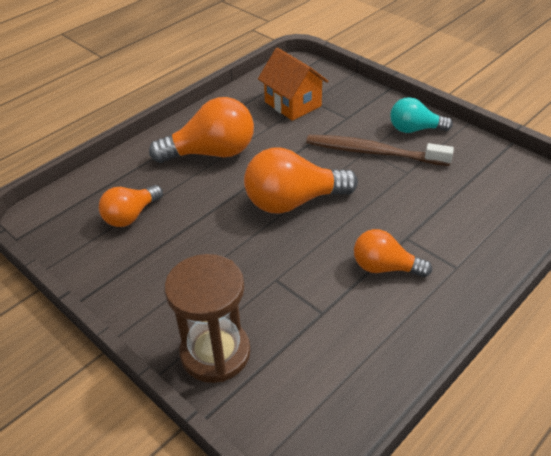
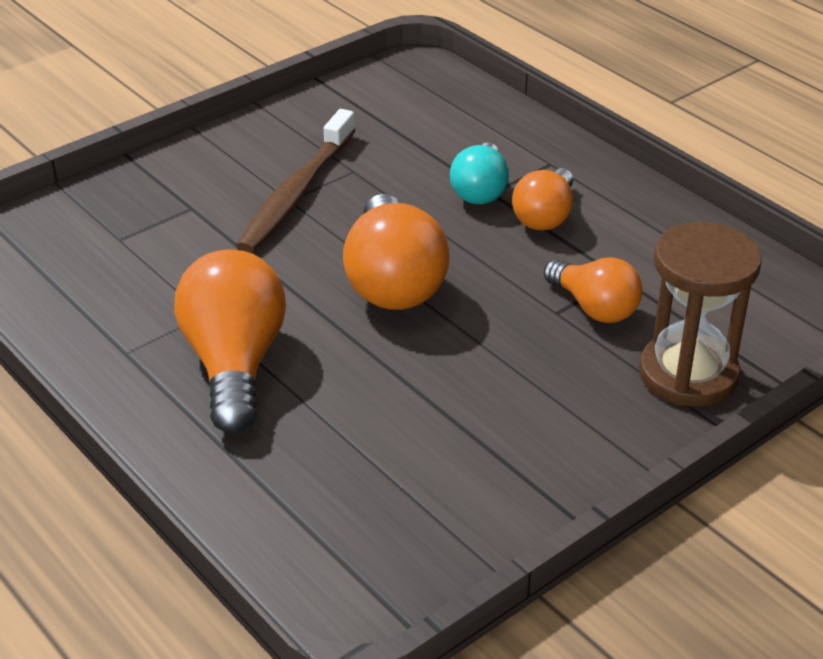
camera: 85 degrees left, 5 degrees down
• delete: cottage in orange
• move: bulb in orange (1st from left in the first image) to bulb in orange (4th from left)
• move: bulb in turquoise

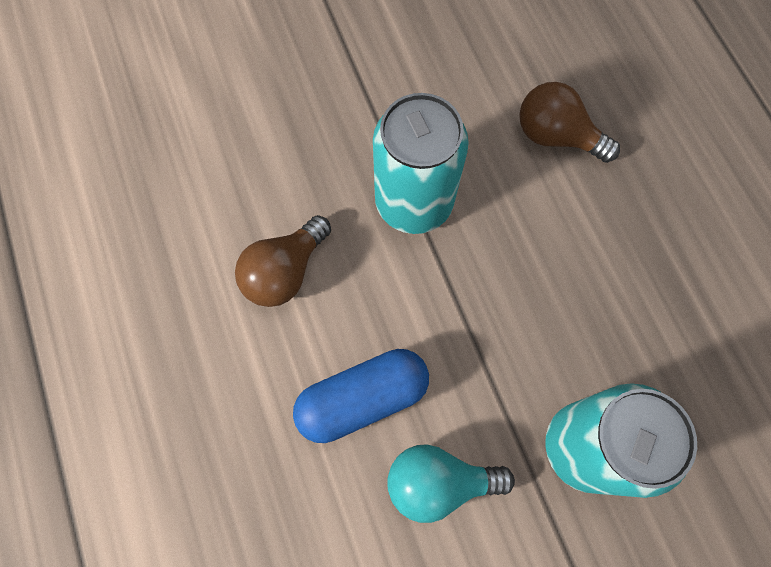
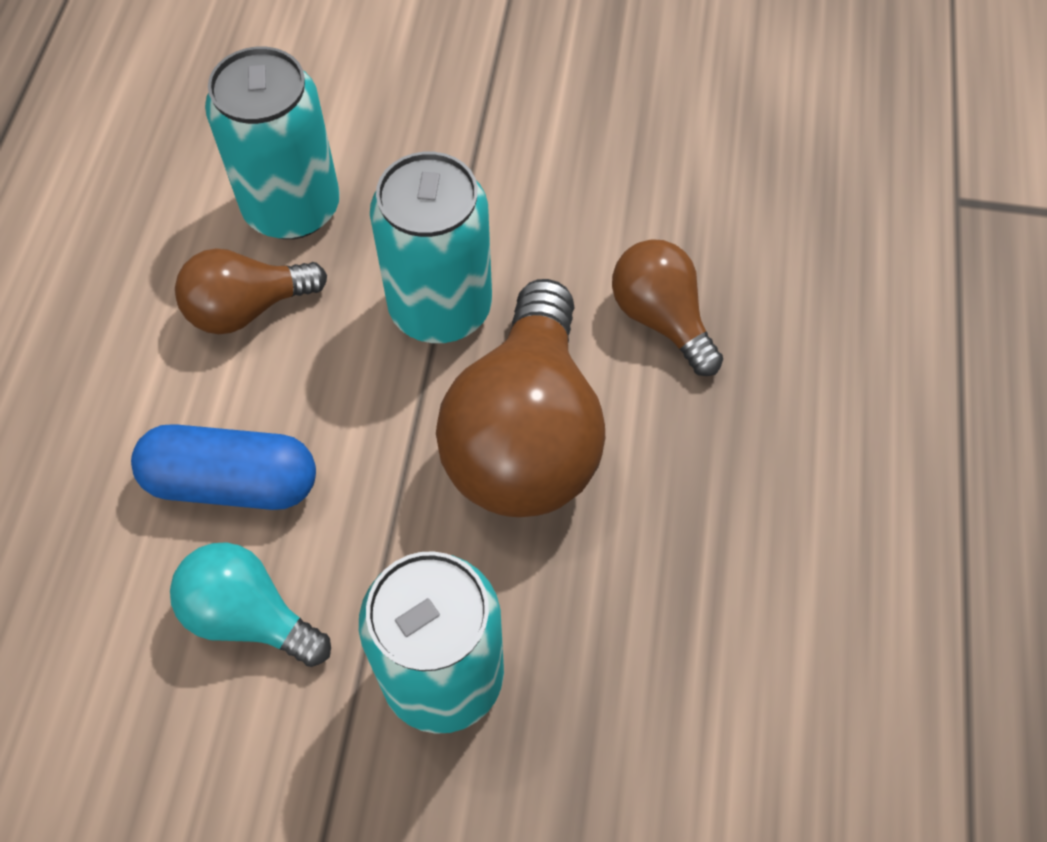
camera: 30 degrees right, 10 degrees down
• insert: can in turquoise (1st from left)
• insert: bulb in dark brown (2nd from left)

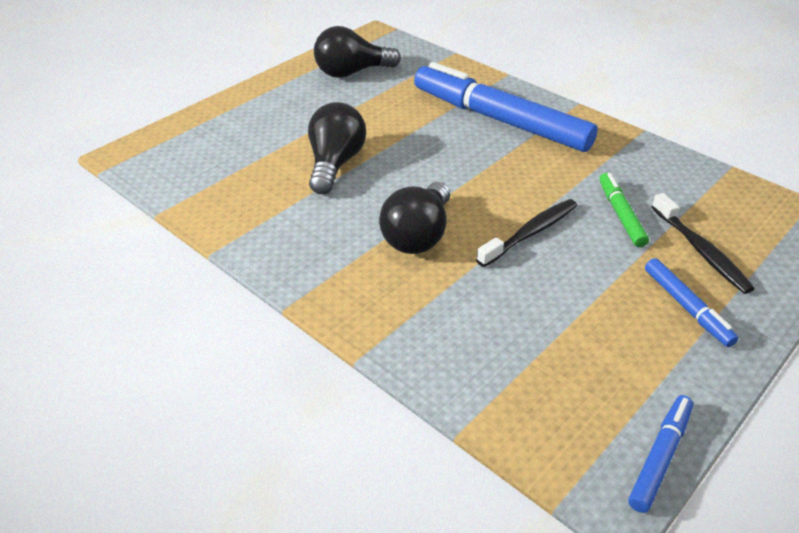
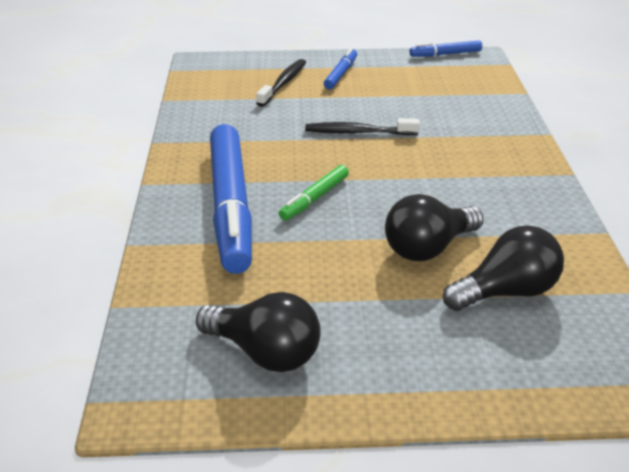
camera: 135 degrees left, 5 degrees down
• move: bulb in jet-black (3rd from left)
• move: marker in leaf-green

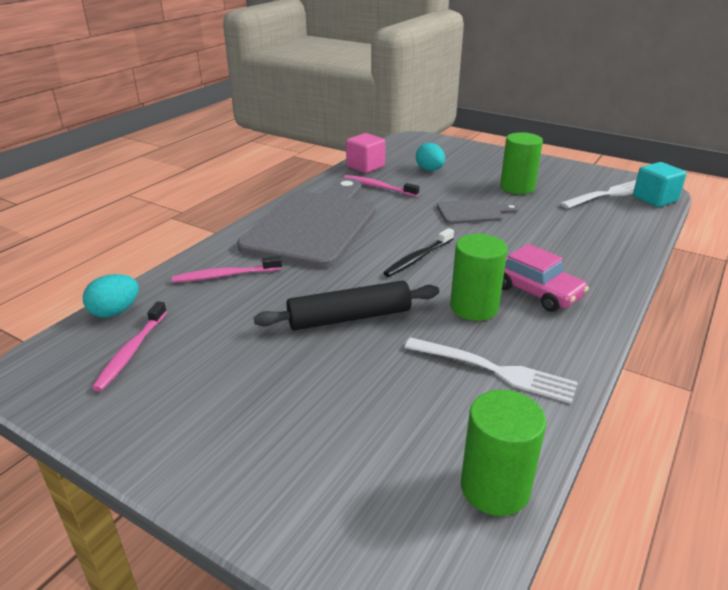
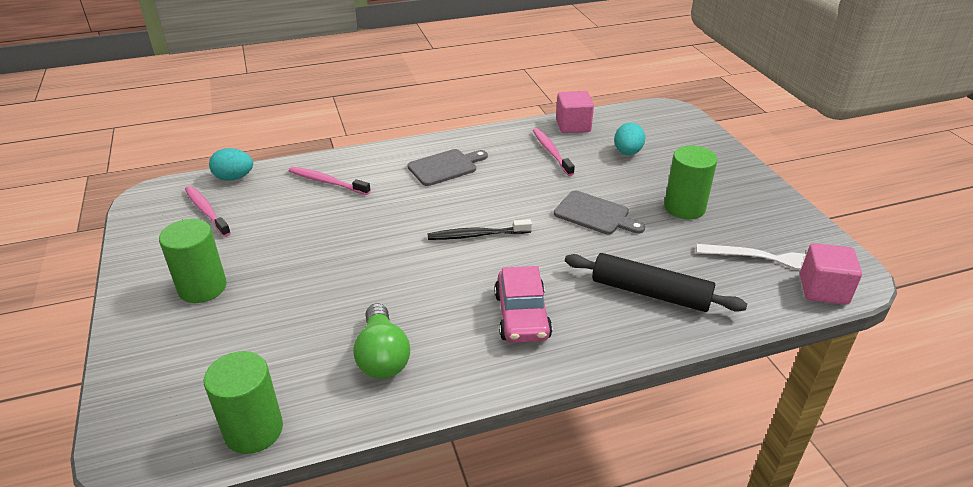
camera: 40 degrees right, 5 degrees up
• move: pastry roller in jet-black
• move: solid cylinder in leaf-green (1st from left)
• replace: dinner fork in white (1st from left) to bulb in leaf-green
• recolor: solid cube in turquoise to solid cube in rose-pink (2nd from left)
• rotate: toothbrush in rose-pink (1st from left) 90 degrees clockwise
• resize: cutting board in gray (1st from left) x0.46

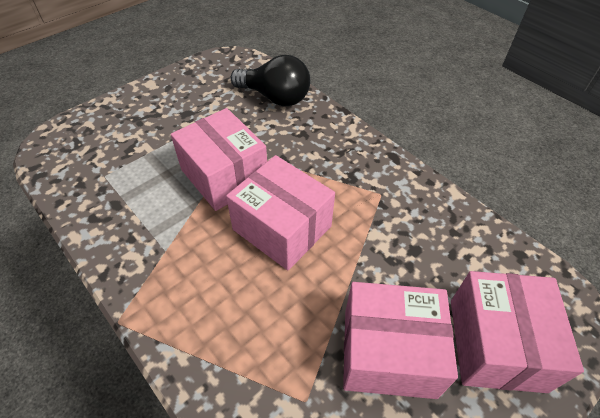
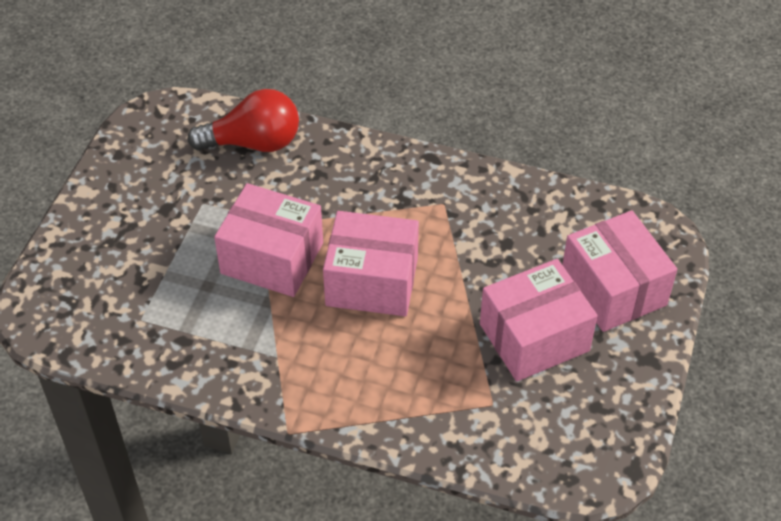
camera: 30 degrees left, 0 degrees up
• recolor: bulb in jet-black to bulb in scarlet

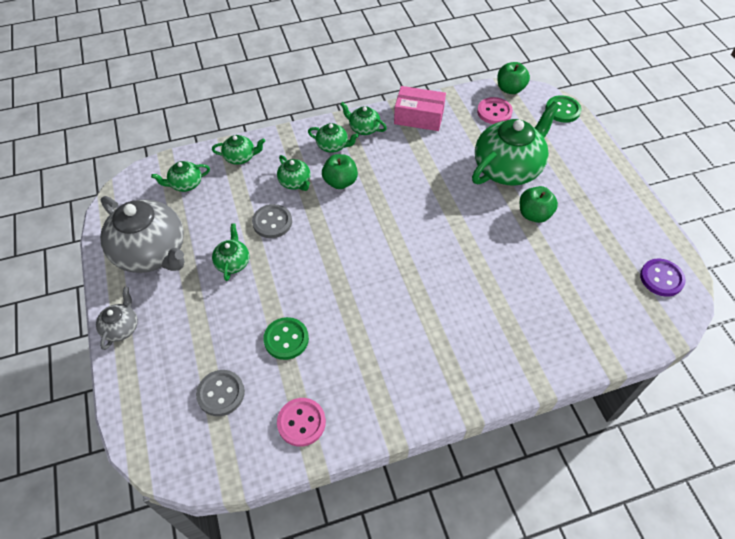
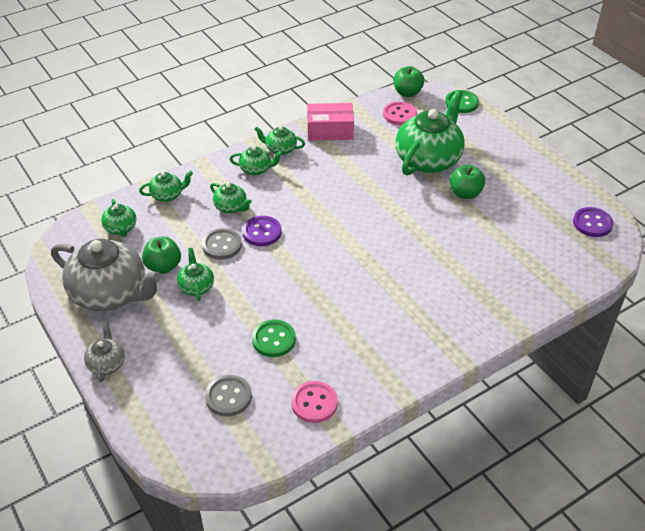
camera: 15 degrees left, 10 degrees down
• insert: shirt button in royal purple (1st from left)
• move: toy apple in leaf-green (1st from left)
• rotate: teapot in leaf-green (1st from left) 75 degrees counterclockwise

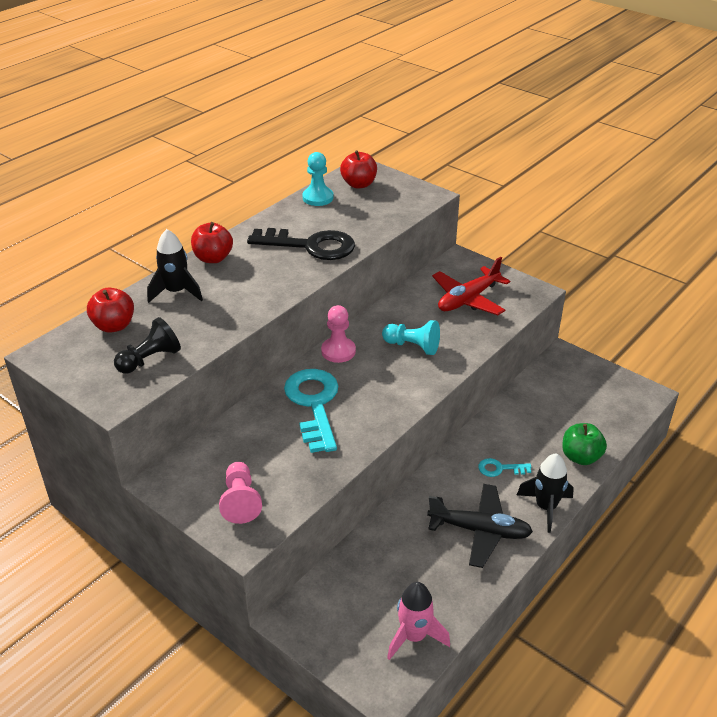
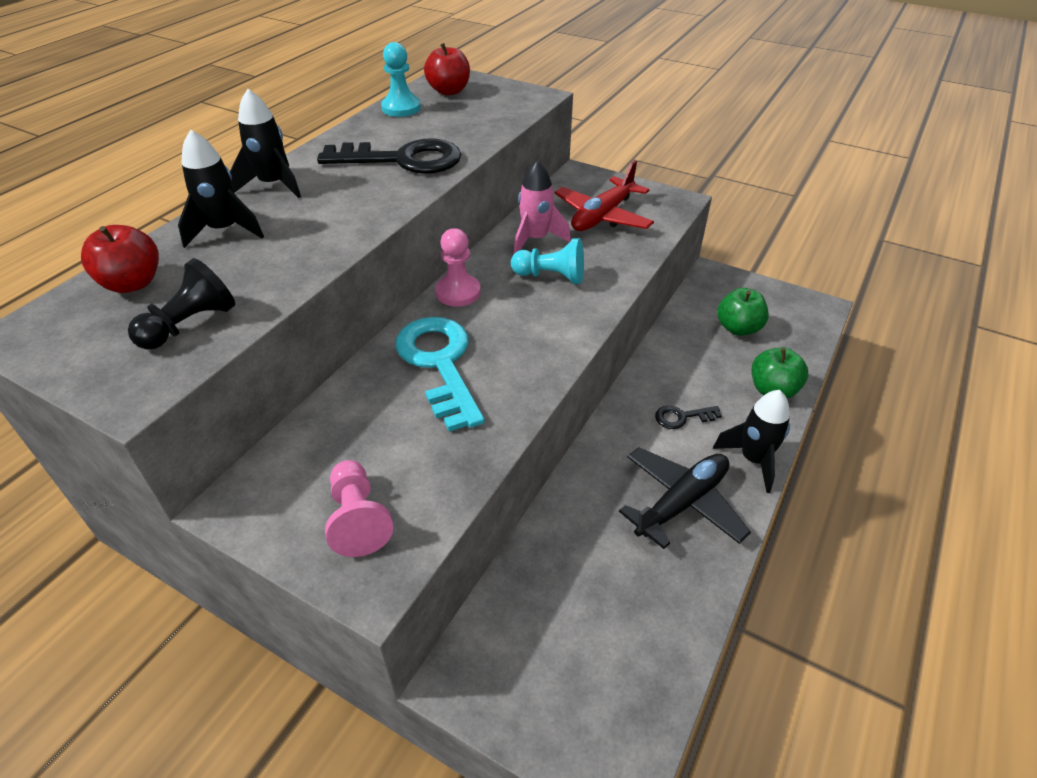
camera: 10 degrees left, 5 degrees up
• insert: toy apple in leaf-green (1st from left)
• move: spaceship in rose-pink
• replace: toy apple in scarlet (2nd from left) to spaceship in jet-black (2nd from left)
• recolor: key in turquoise (2nd from left) to key in jet-black (2nd from left)
• rotate: aeroplane in jet-black 45 degrees counterclockwise

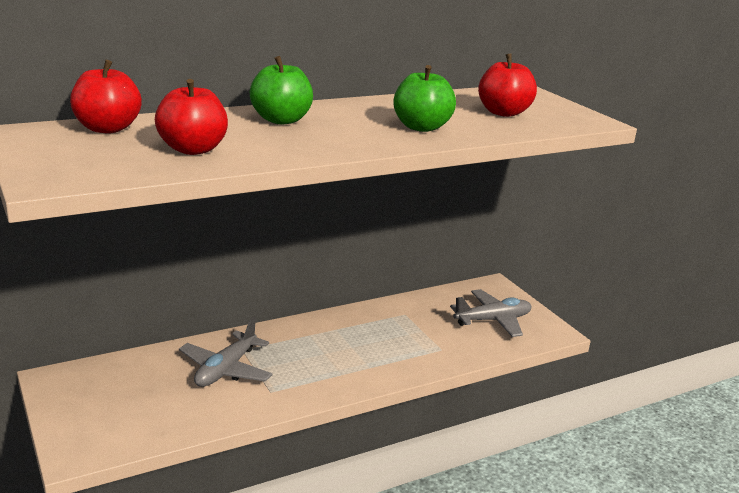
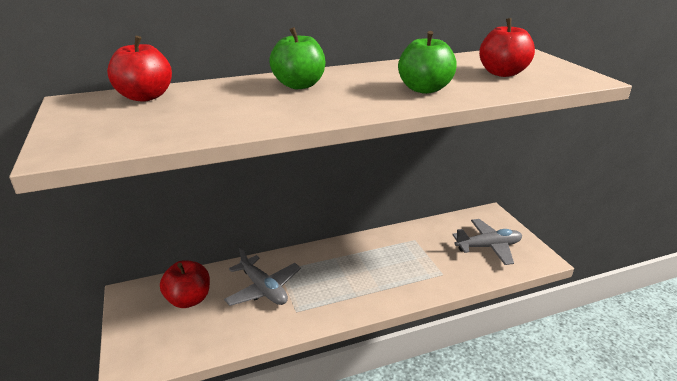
camera: 10 degrees right, 5 degrees up
• move: toy apple in scarlet (2nd from left)
• rotate: aeroplane in gray (1st from left) 75 degrees counterclockwise

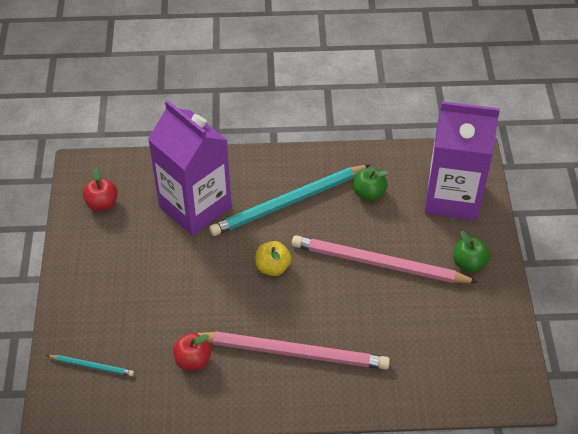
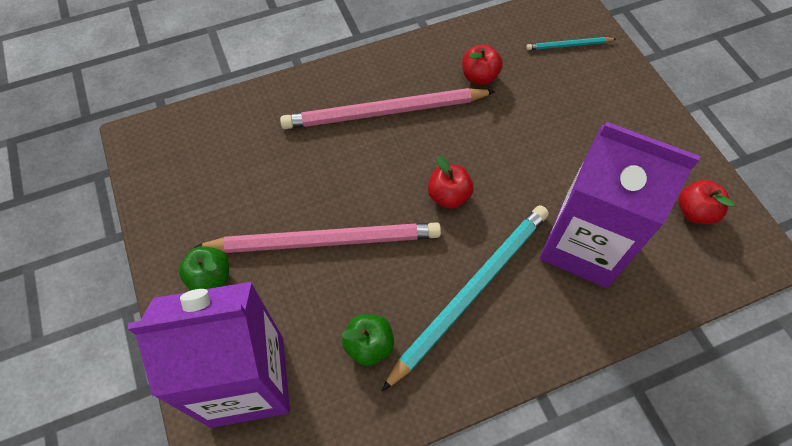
camera: 160 degrees right, 10 degrees up
• recolor: toy apple in bright yellow to toy apple in scarlet (1st from left)

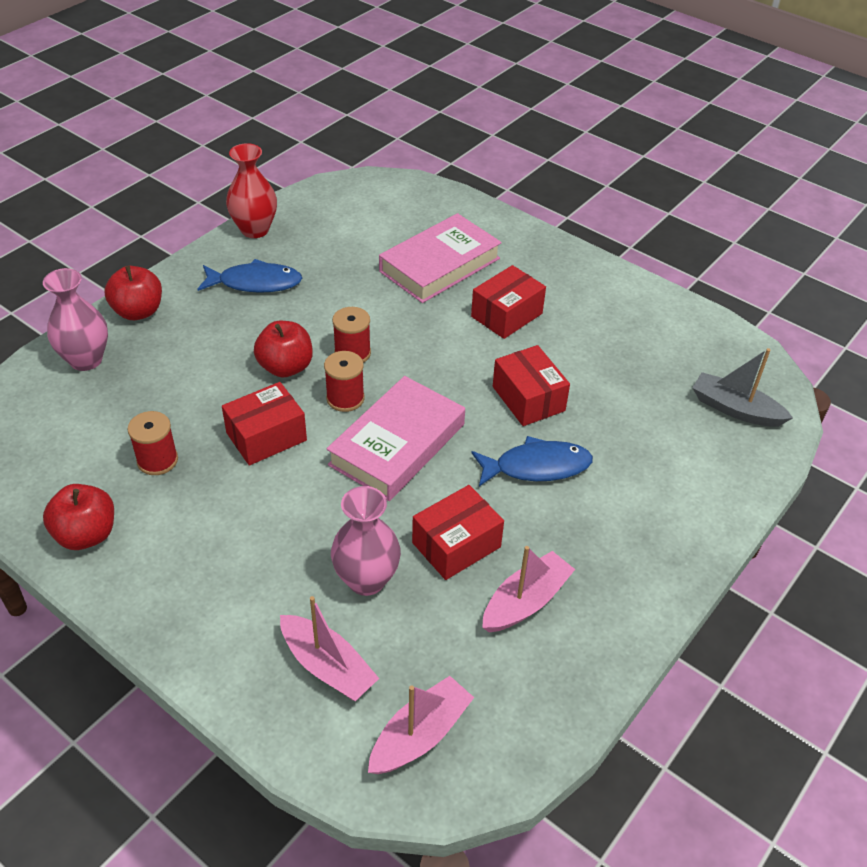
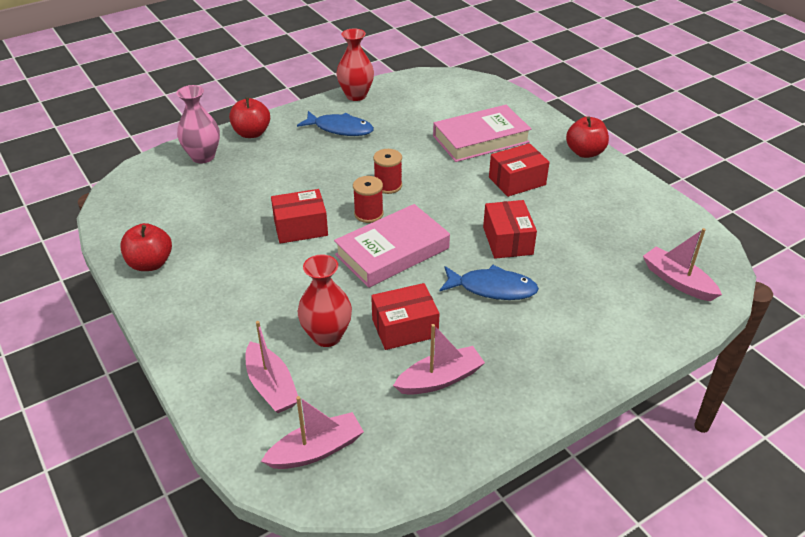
camera: 20 degrees right, 5 degrees down
• delete: reel of thread in scarlet (1st from left)
• move: toy apple in scarlet (3rd from left)
• recolor: flower vase in rose-pink (2nd from left) to flower vase in scarlet (1st from left)
• recolor: toy boat in gray to toy boat in rose-pink (4th from left)

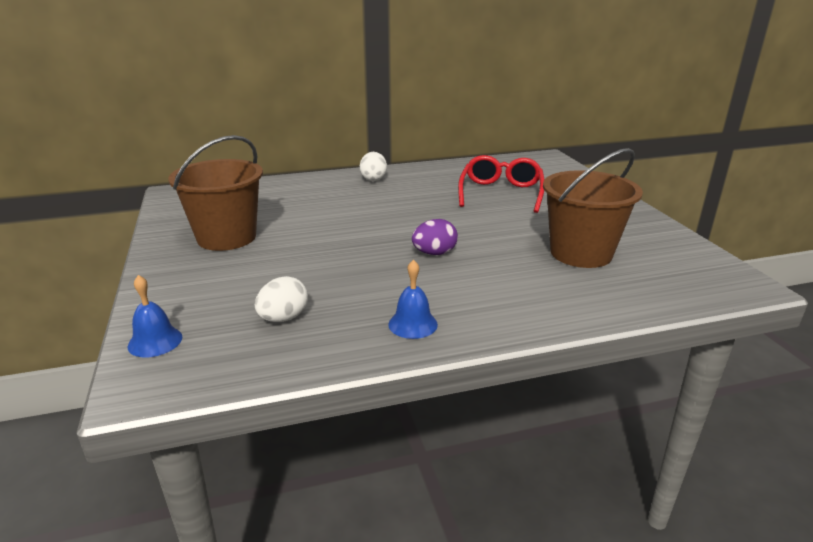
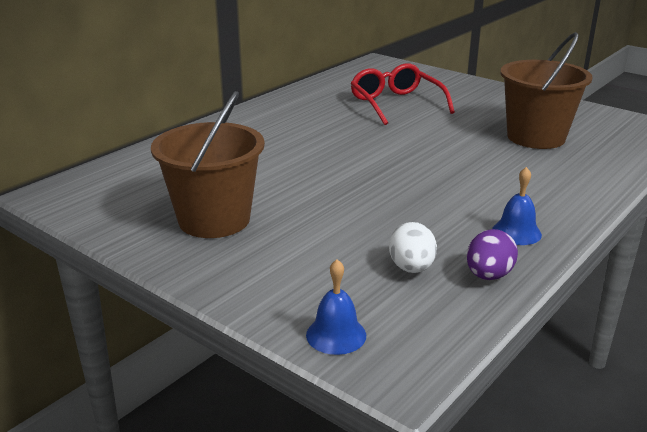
camera: 35 degrees left, 0 degrees up
• delete: toy egg in white (2nd from left)
• move: toy egg in royal purple

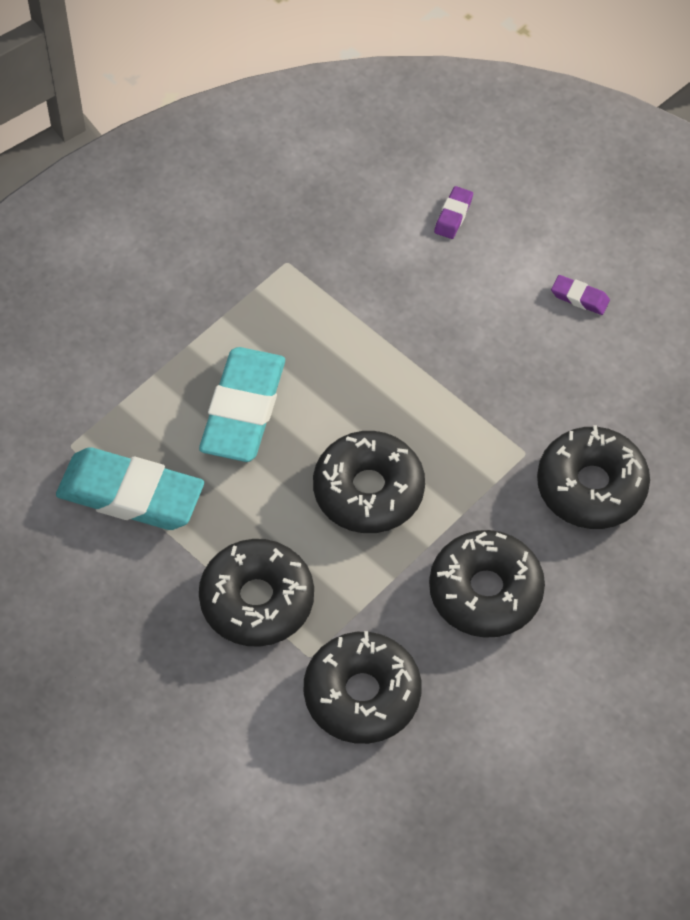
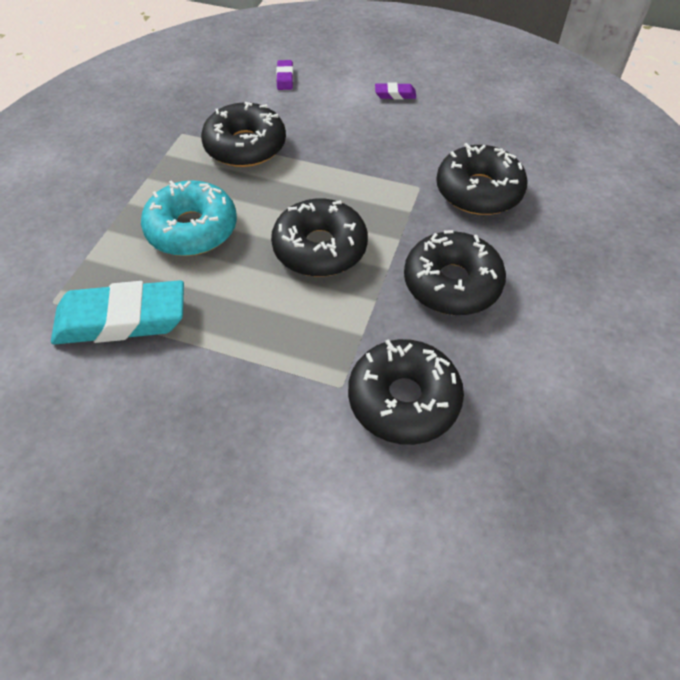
camera: 25 degrees left, 5 degrees down
• move: doughnut in jet-black (1st from left)
• replace: eraser in turquoise (2nd from left) to doughnut in turquoise

